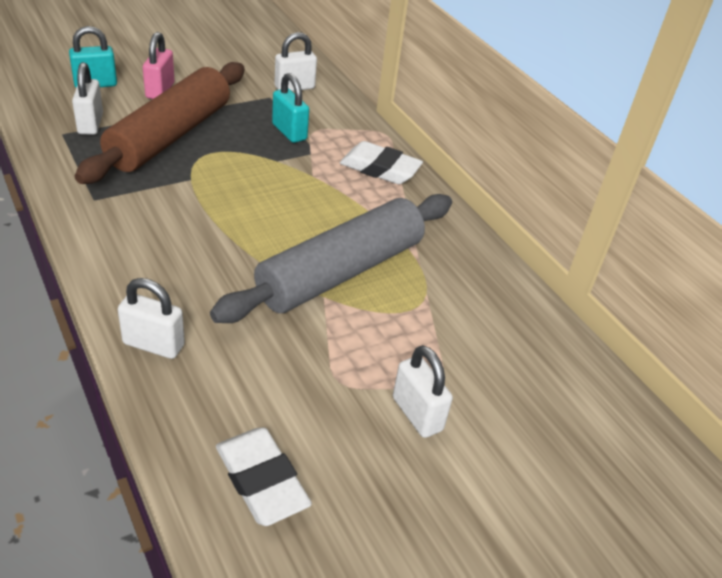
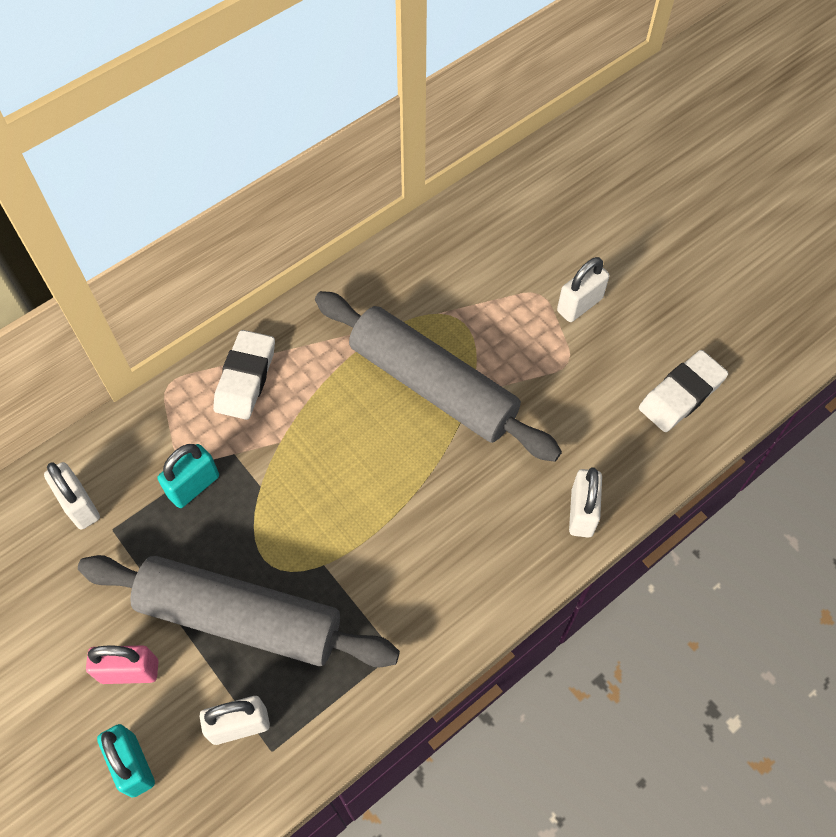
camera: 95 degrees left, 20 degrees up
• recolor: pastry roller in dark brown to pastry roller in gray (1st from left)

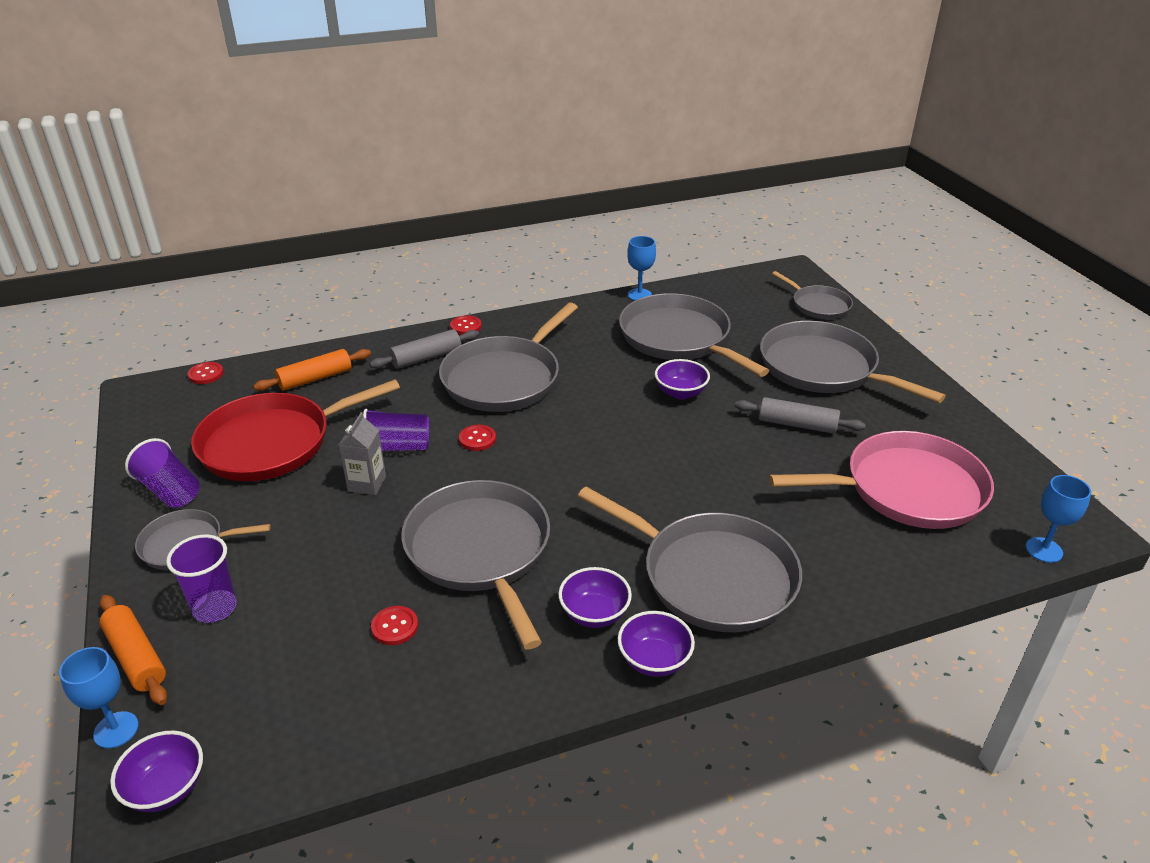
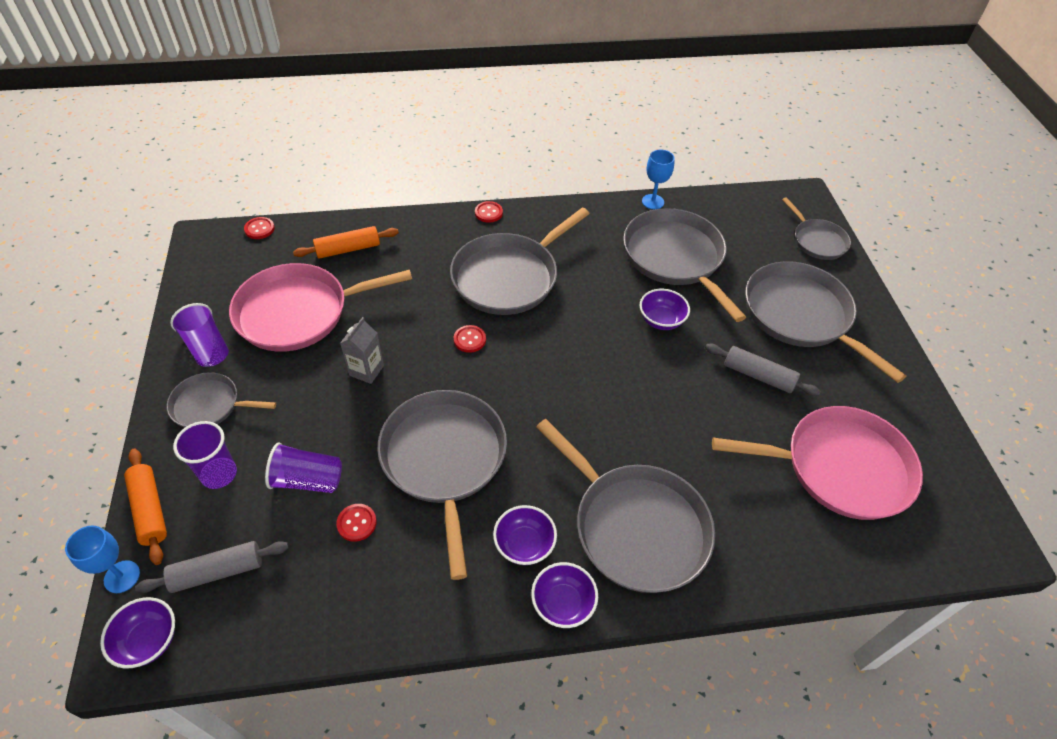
camera: 10 degrees right, 15 degrees up
• delete: wine glass in blue (3rd from left)
• move: tumbler in royal purple (3rd from left)
• move: pastry roller in gray (1st from left)
• recolor: pan in scarlet to pan in rose-pink (1st from left)

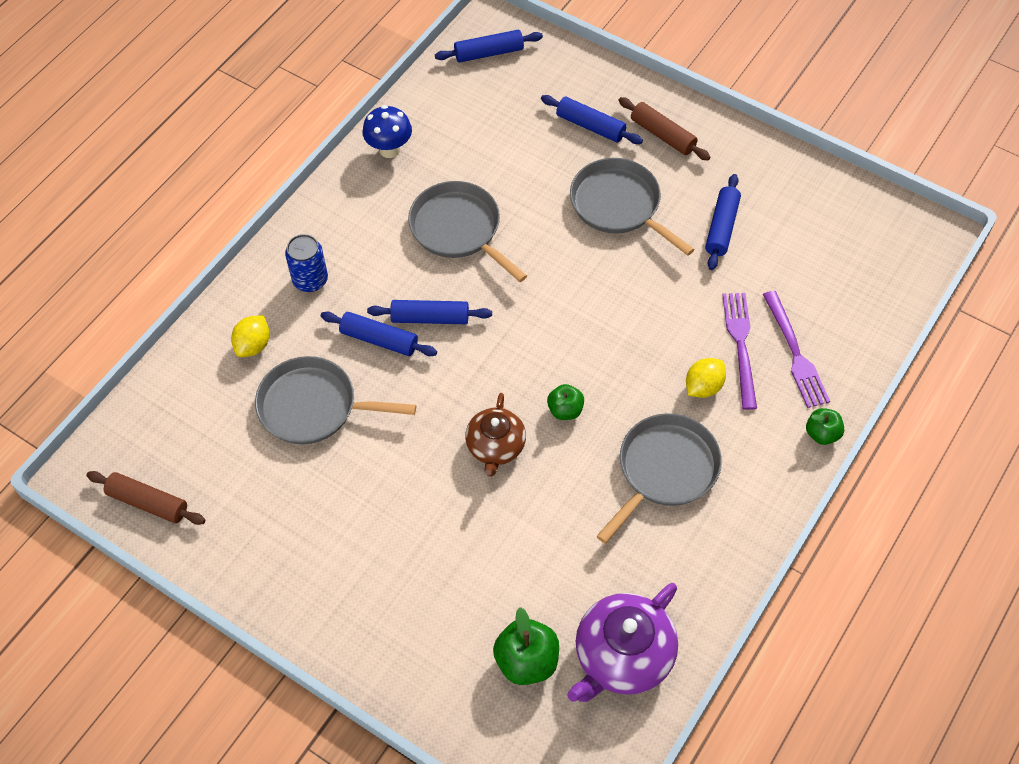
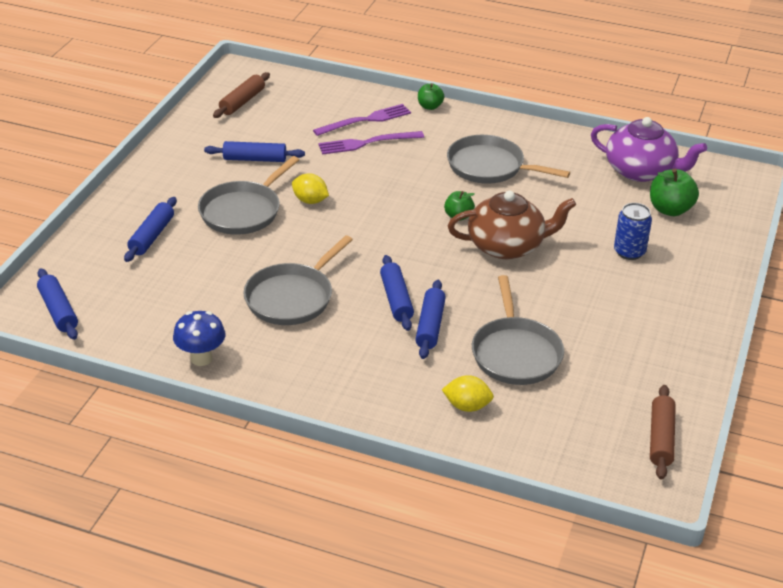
camera: 105 degrees left, 20 degrees down
• move: can in blue
• move: pastry roller in dark brown (2nd from left in the first image) to pastry roller in dark brown (1st from left)
• move: toy lemon in bright yellow (2nd from left in the first image) to toy lemon in bright yellow (1st from left)
• resize: teapot in dark brown x1.53

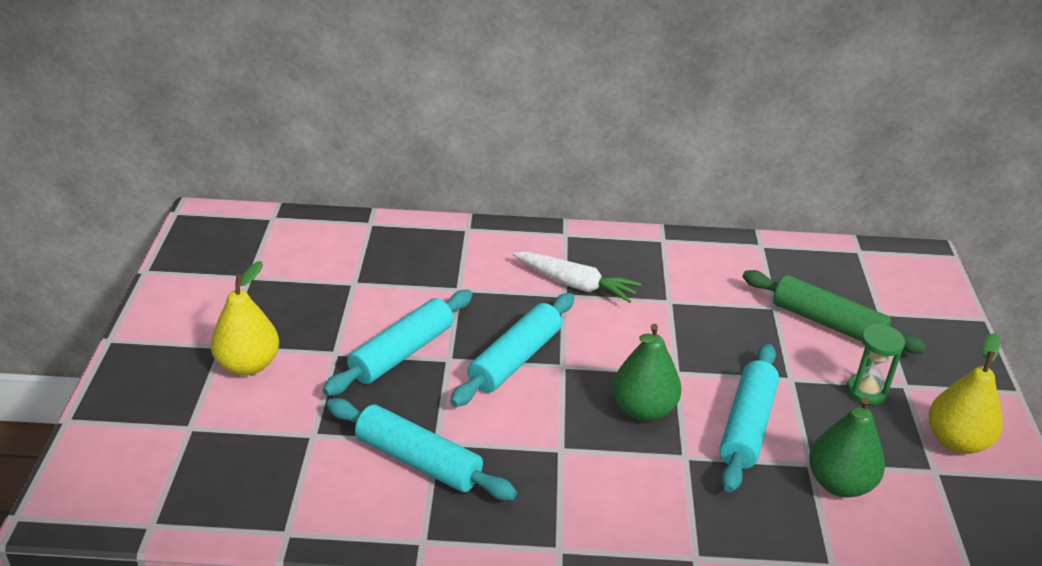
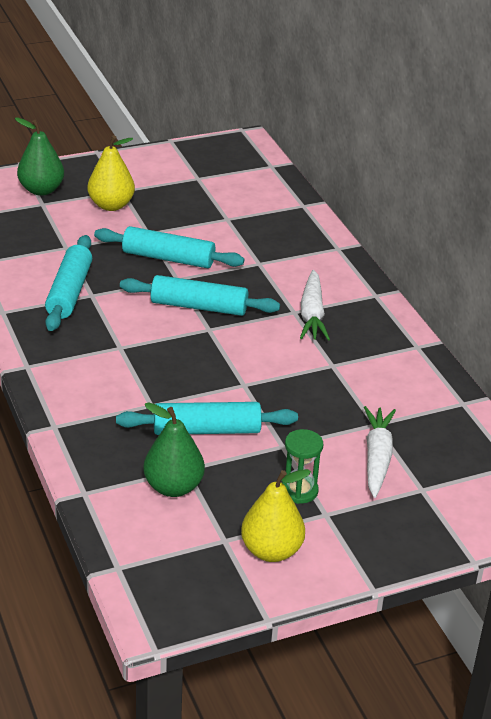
camera: 65 degrees right, 0 degrees up
• move: toy pear in leaf-green (1st from left)
• replace: pastry roller in leaf-green to root vegetable in white (2nd from left)

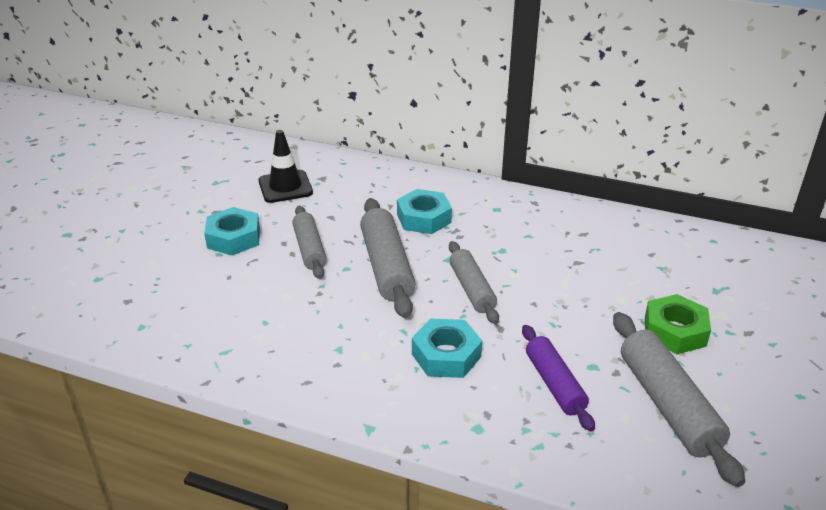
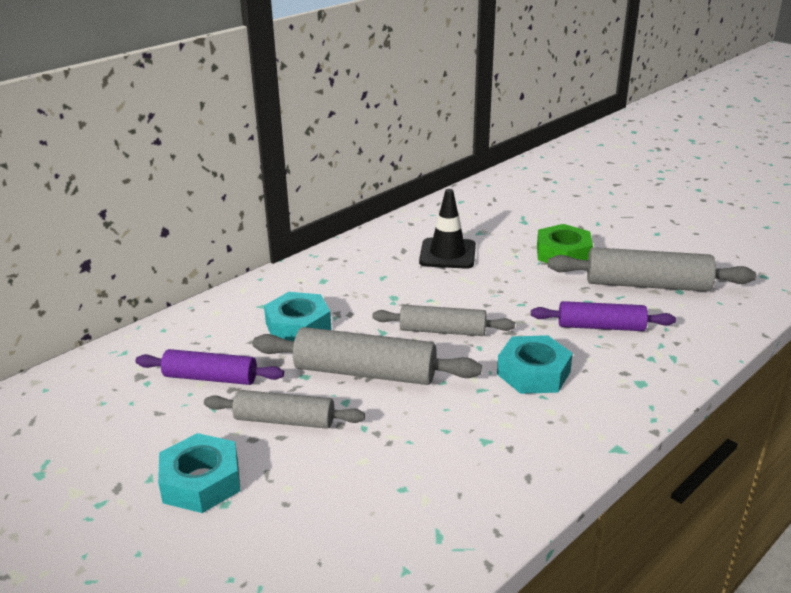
camera: 65 degrees left, 5 degrees down
• insert: pastry roller in royal purple (1st from left)
• move: road cone in jet-black

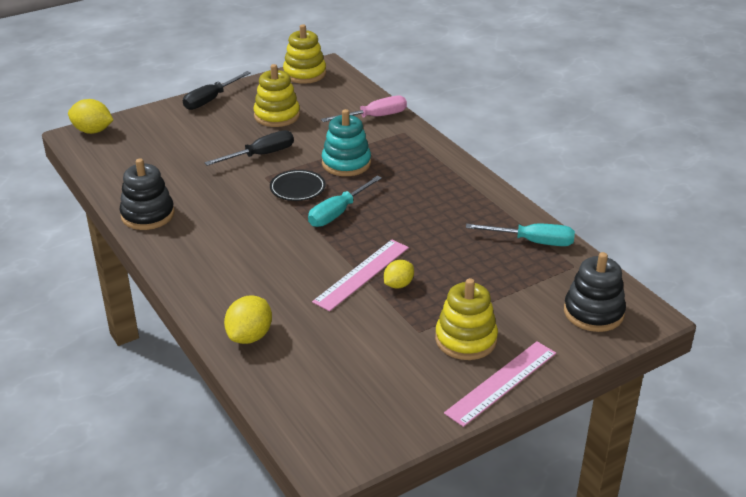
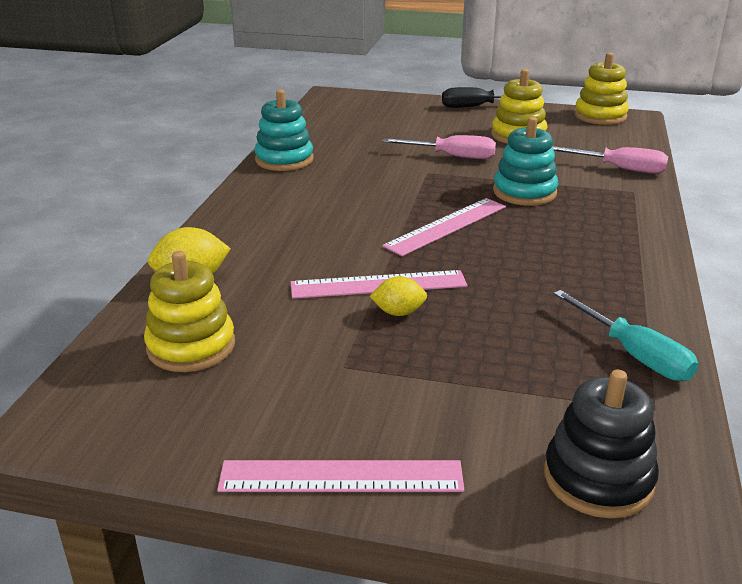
camera: 45 degrees right, 5 degrees down
• delete: toy lemon in bright yellow (1st from left)
• delete: dinner plate in jet-black
• move: stacking toy in bright yellow (3rd from left in the first image) to stacking toy in bright yellow (1st from left)
• replace: screwdriver in turquoise (1st from left) to straightedge in rose-pink (3rd from left)
• recolor: stacking toy in jet-black (1st from left) to stacking toy in turquoise (1st from left)
• recolor: screwdriver in jet-black (2nd from left) to screwdriver in rose-pink (1st from left)

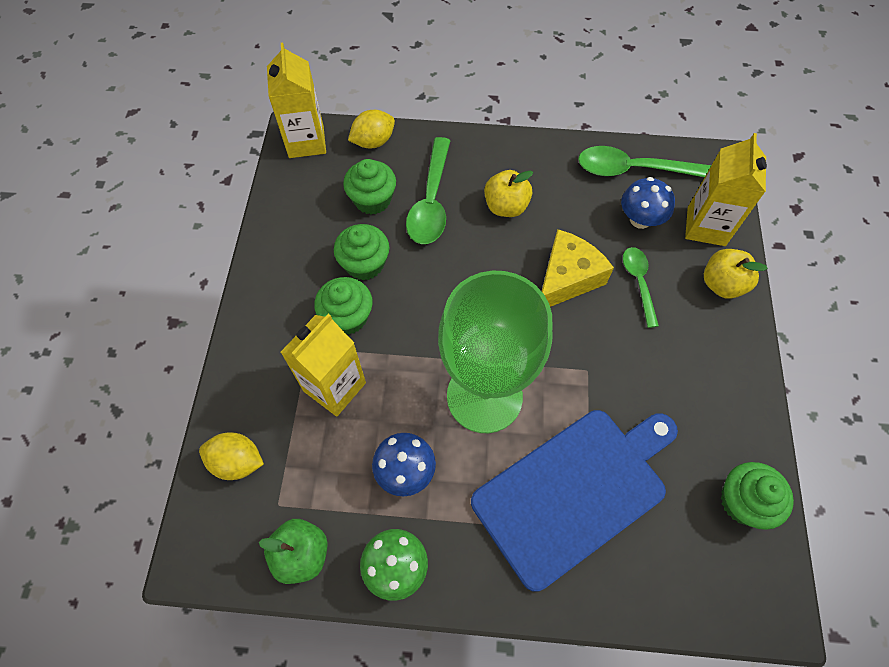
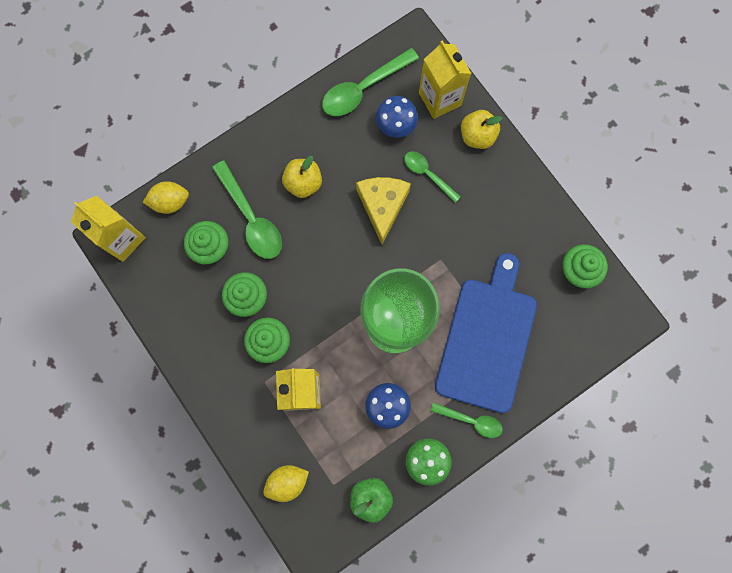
camera: 40 degrees left, 15 degrees up
• insert: teaspoon in leaf-green (4th from left)
• rotate: toy lemon in bright yellow (2nd from left in the first image) 60 degrees clockwise

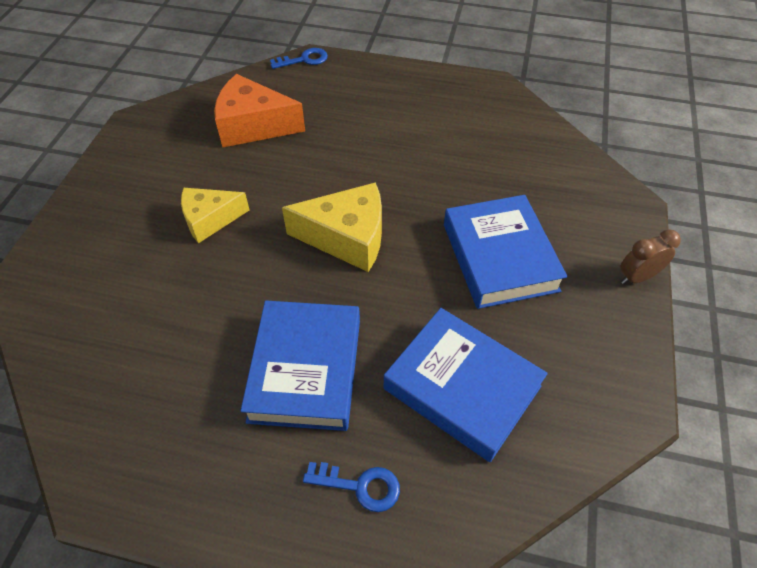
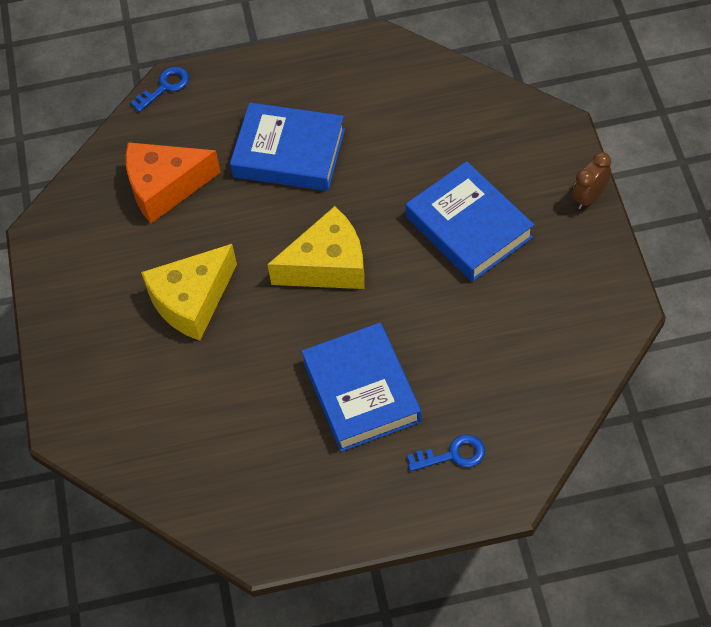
camera: 20 degrees left, 5 degrees up
• move: book in blue (2nd from left in the first image) to book in blue (1st from left)
• resize: cheese wedge in bright yellow (1st from left) x1.50

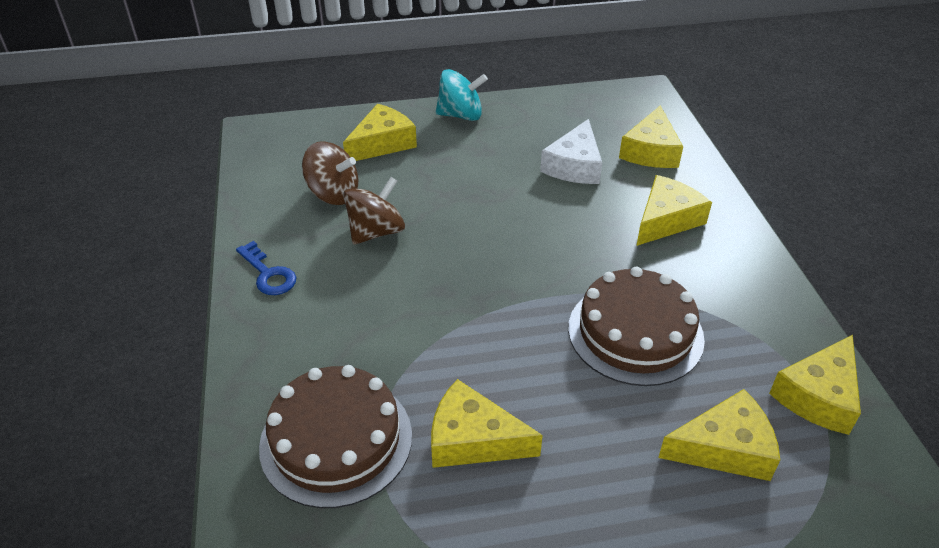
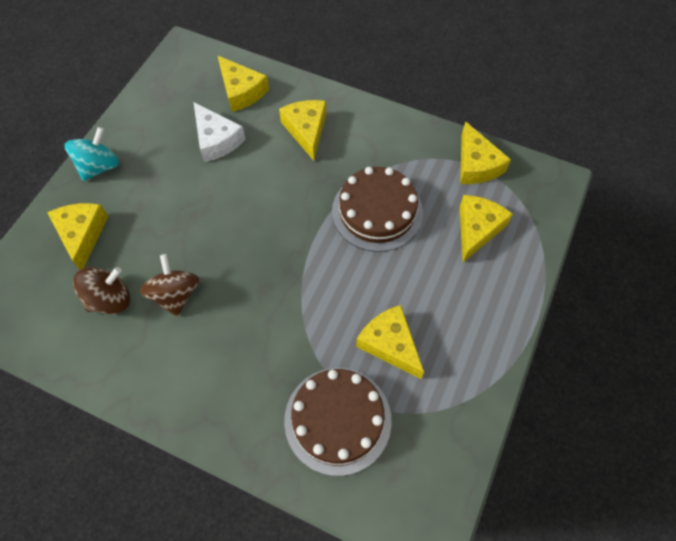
camera: 55 degrees left, 20 degrees up
• delete: key in blue
• rotate: cheese wedge in bright yellow (2nd from left in the first image) 90 degrees clockwise

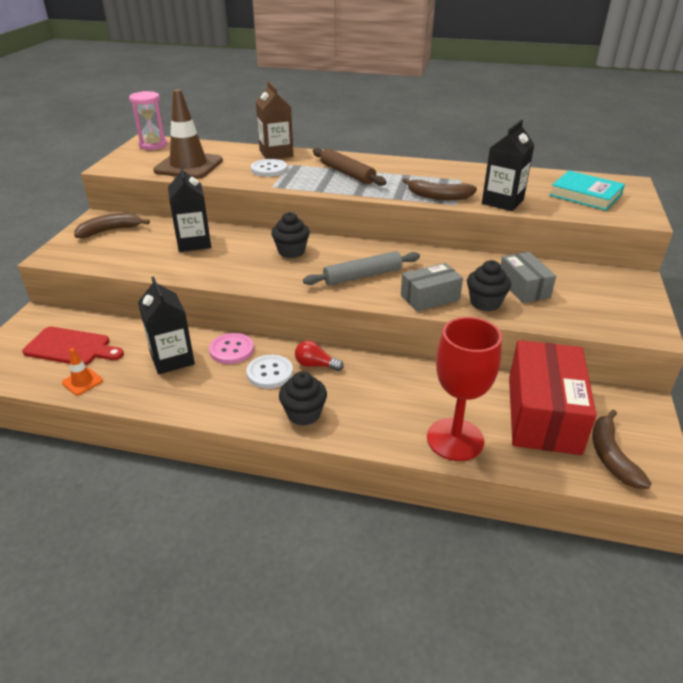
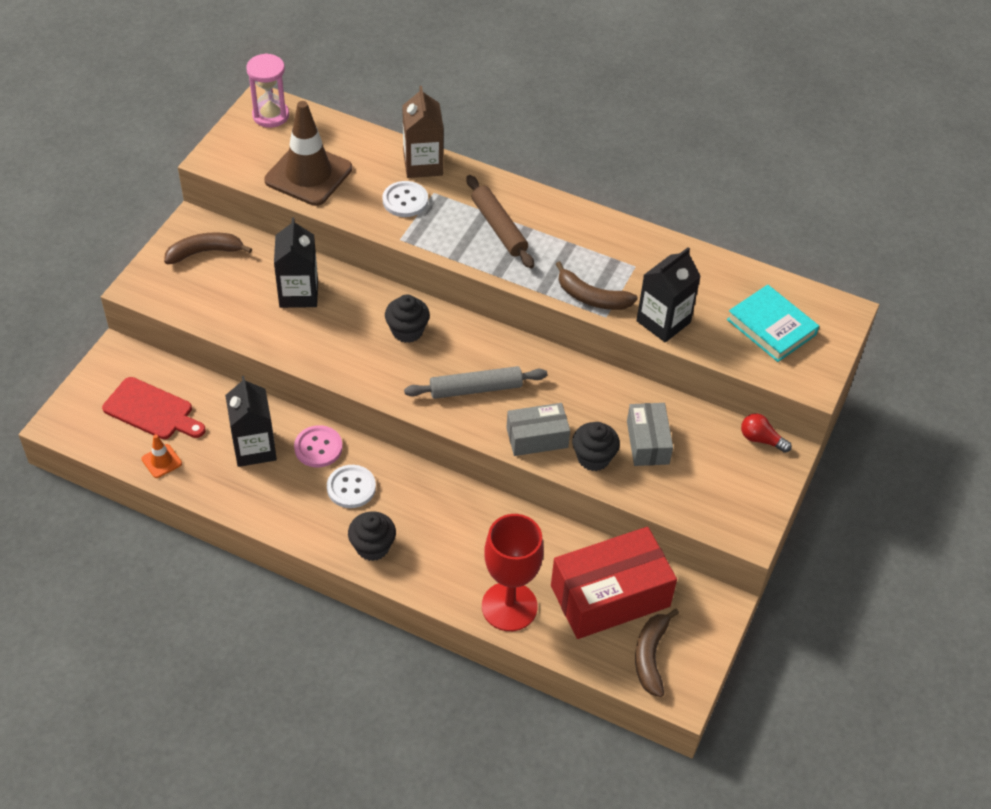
camera: 10 degrees right, 15 degrees up
• move: bulb in scarlet
• rotate: package in scarlet 45 degrees clockwise

